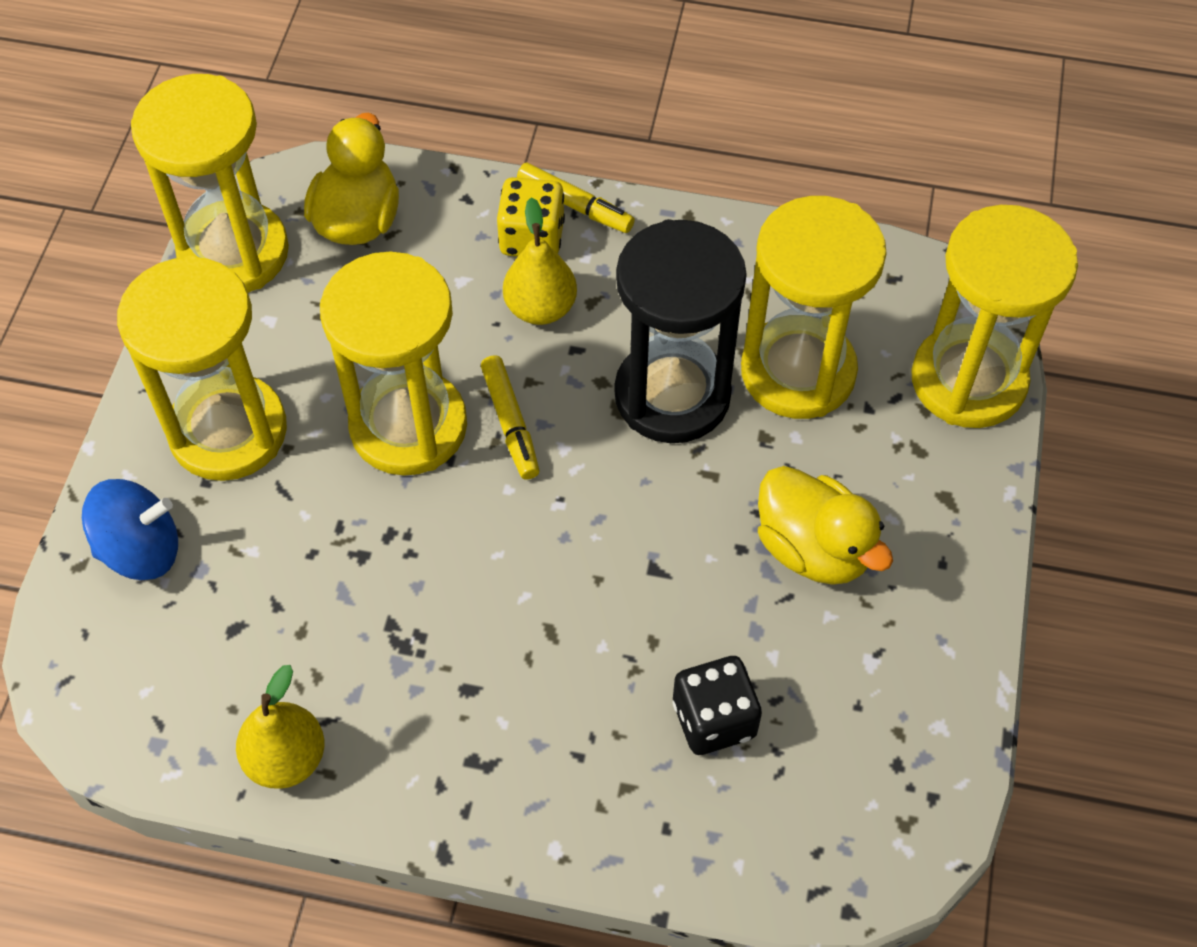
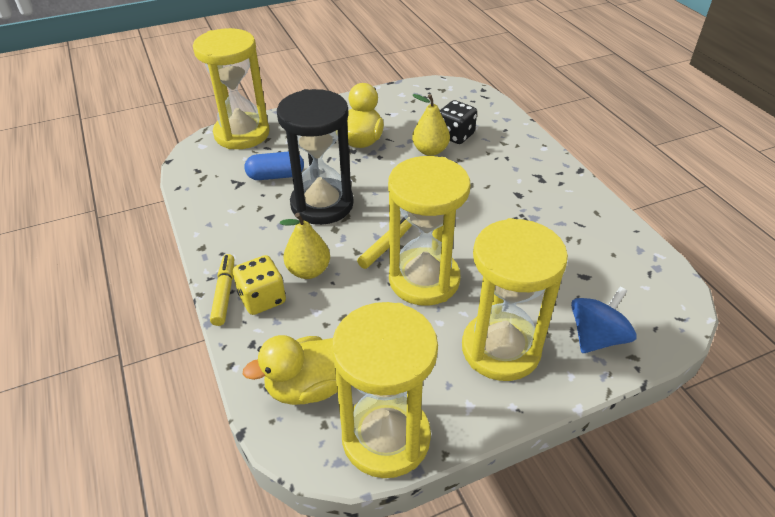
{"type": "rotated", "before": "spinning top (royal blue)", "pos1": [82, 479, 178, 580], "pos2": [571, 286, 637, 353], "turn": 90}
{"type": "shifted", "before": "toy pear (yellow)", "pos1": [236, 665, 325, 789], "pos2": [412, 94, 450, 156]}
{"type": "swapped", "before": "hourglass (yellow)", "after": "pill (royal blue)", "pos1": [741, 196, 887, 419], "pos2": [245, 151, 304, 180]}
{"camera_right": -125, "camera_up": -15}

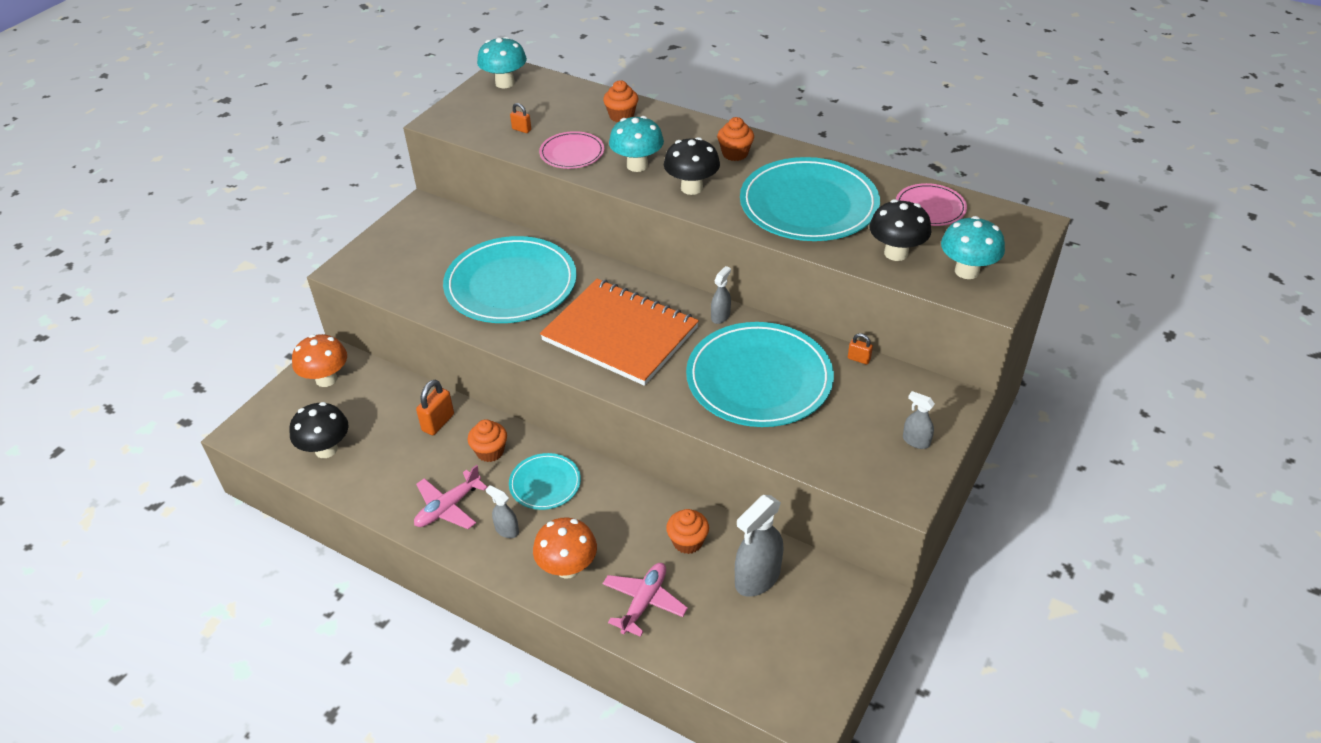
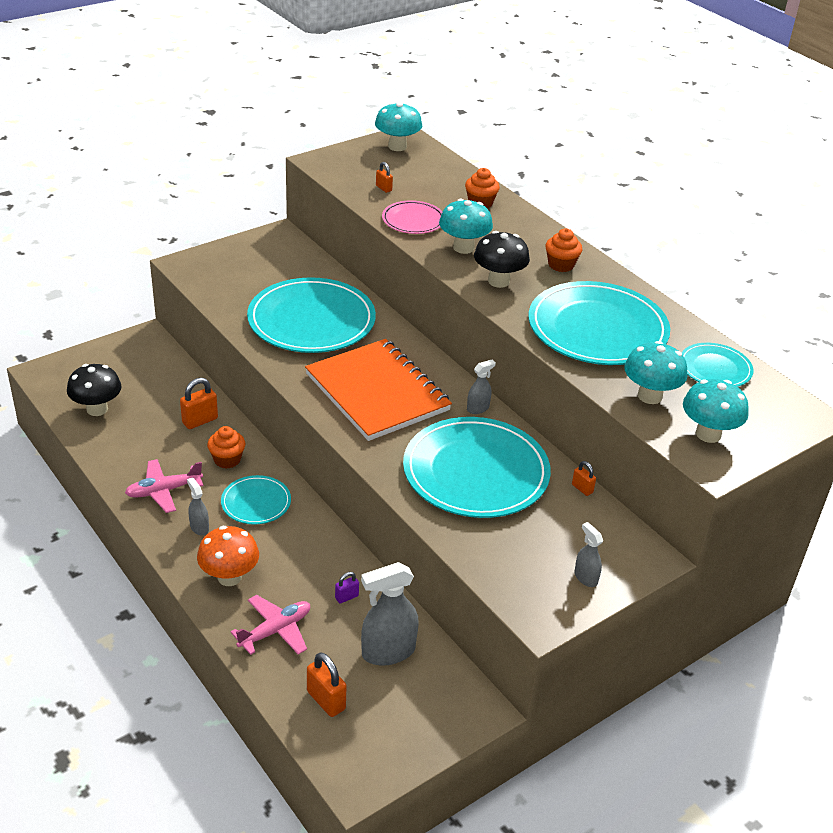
{"type": "gone", "before": "fungus (orange)", "pos1": [292, 334, 347, 387]}
{"type": "swapped", "before": "cupcake (orange)", "after": "padlock (royal purple)", "pos1": [666, 509, 709, 554], "pos2": [335, 572, 359, 604]}
{"type": "repainted", "before": "fungus (ebony)", "after": "fungus (turquoise)", "pos1": [869, 199, 931, 261], "pos2": [624, 341, 688, 404]}
{"type": "repainted", "before": "dinner plate (pink)", "after": "dinner plate (turquoise)", "pos1": [896, 183, 967, 226], "pos2": [681, 343, 753, 387]}
{"type": "new", "after": "padlock (orange)", "pos2": [307, 652, 347, 717]}
{"camera_right": 20, "camera_up": -5}

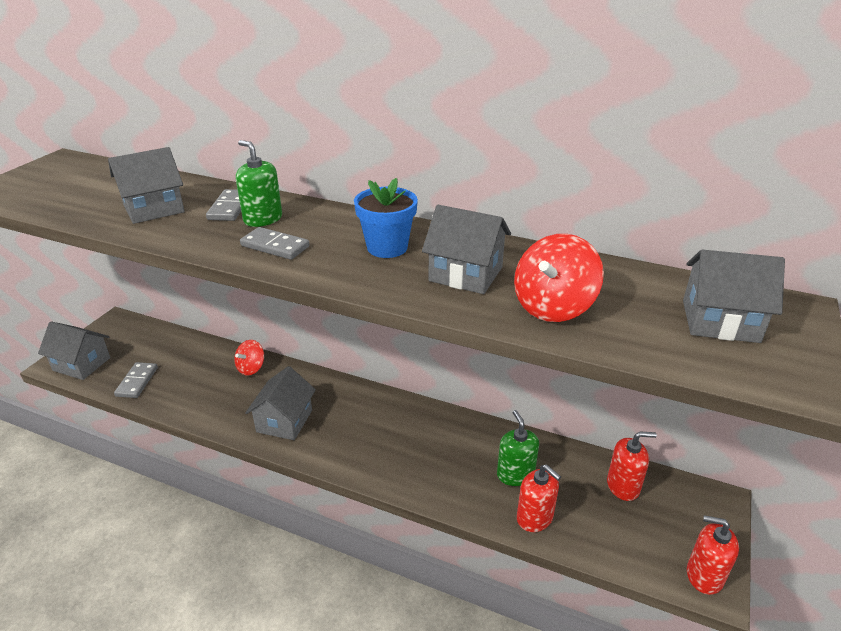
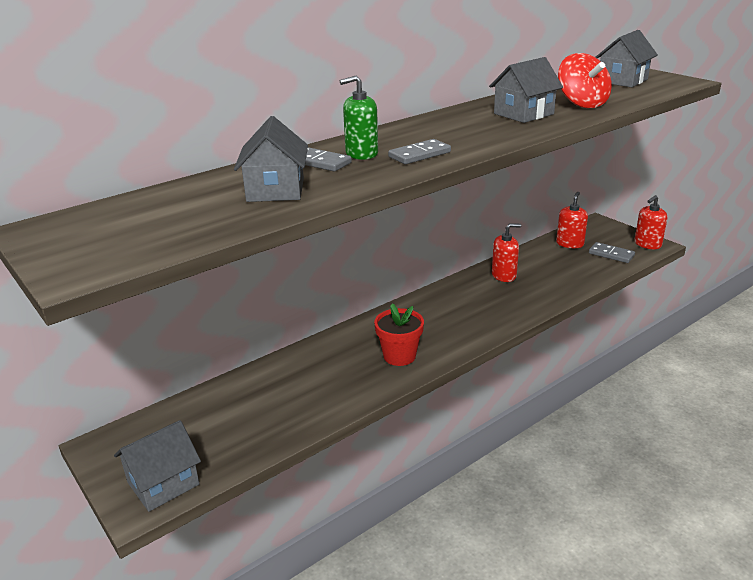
{"type": "shifted", "before": "domino tile (grey)", "pos1": [114, 362, 158, 398], "pos2": [589, 242, 635, 263]}
{"type": "gone", "before": "spinning top (red)", "pos1": [234, 340, 264, 376]}
{"type": "swapped", "before": "toy house (grey)", "after": "potted plant (red)", "pos1": [245, 366, 316, 440], "pos2": [374, 304, 424, 366]}
{"type": "gone", "before": "potted plant (royal blue)", "pos1": [354, 178, 418, 258]}
{"type": "gone", "before": "soap dispenser (leaf-green)", "pos1": [497, 410, 539, 486]}
{"type": "shifted", "before": "soap dispenser (red)", "pos1": [517, 464, 561, 532], "pos2": [492, 223, 521, 282]}
{"camera_right": -60, "camera_up": -5}

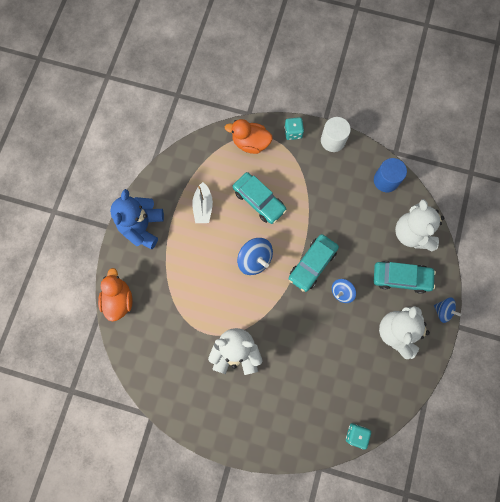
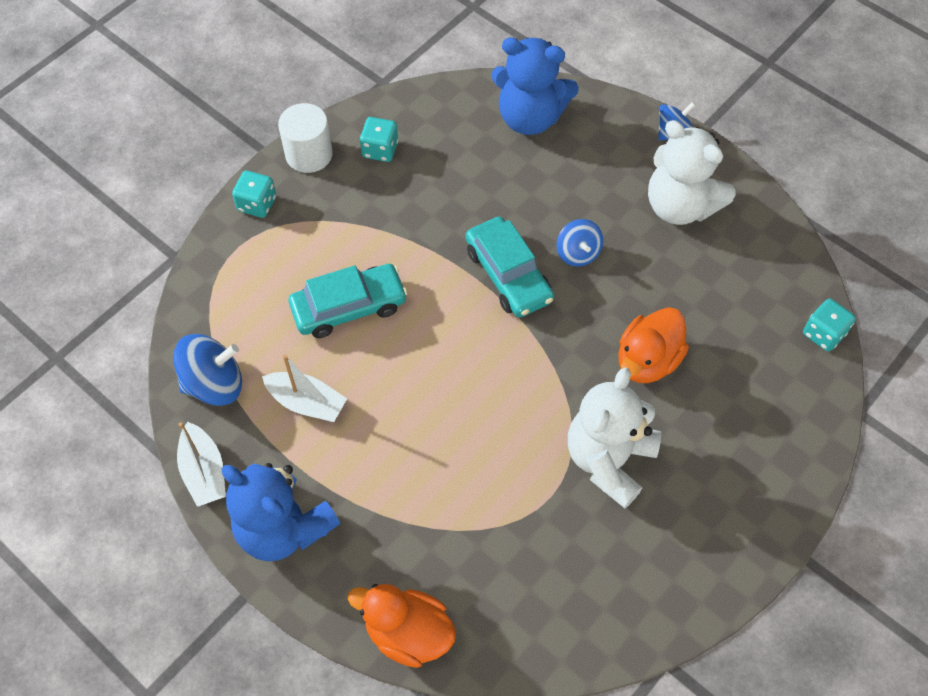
{"type": "shifted", "before": "duck (orange)", "pos1": [225, 119, 273, 154], "pos2": [618, 307, 689, 383]}
{"type": "shifted", "before": "spinning top (royal blue)", "pos1": [237, 238, 273, 275], "pos2": [173, 334, 242, 406]}
{"type": "gone", "before": "solid cylinder (royal blue)", "pos1": [374, 158, 407, 192]}
{"type": "gone", "before": "toy car (turquoise)", "pos1": [374, 261, 436, 294]}
{"type": "repainted", "before": "stuffed bear (white)", "after": "stuffed bear (royal blue)", "pos1": [395, 199, 444, 251], "pos2": [491, 37, 579, 135]}
{"type": "new", "after": "toy boat (white)", "pos2": [177, 422, 226, 507]}
{"type": "new", "after": "game die (turquoise)", "pos2": [360, 117, 398, 162]}
{"camera_right": -65, "camera_up": -15}

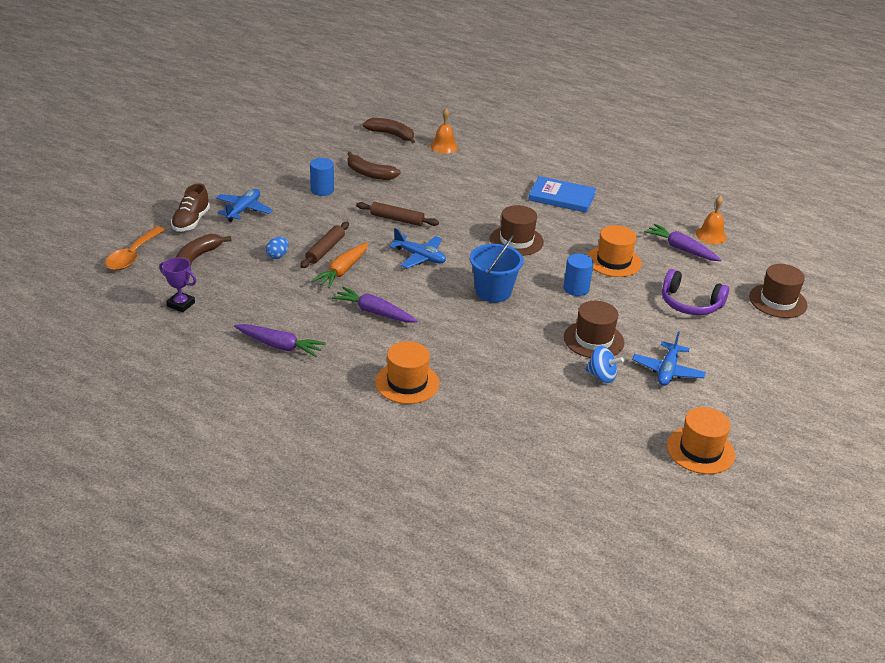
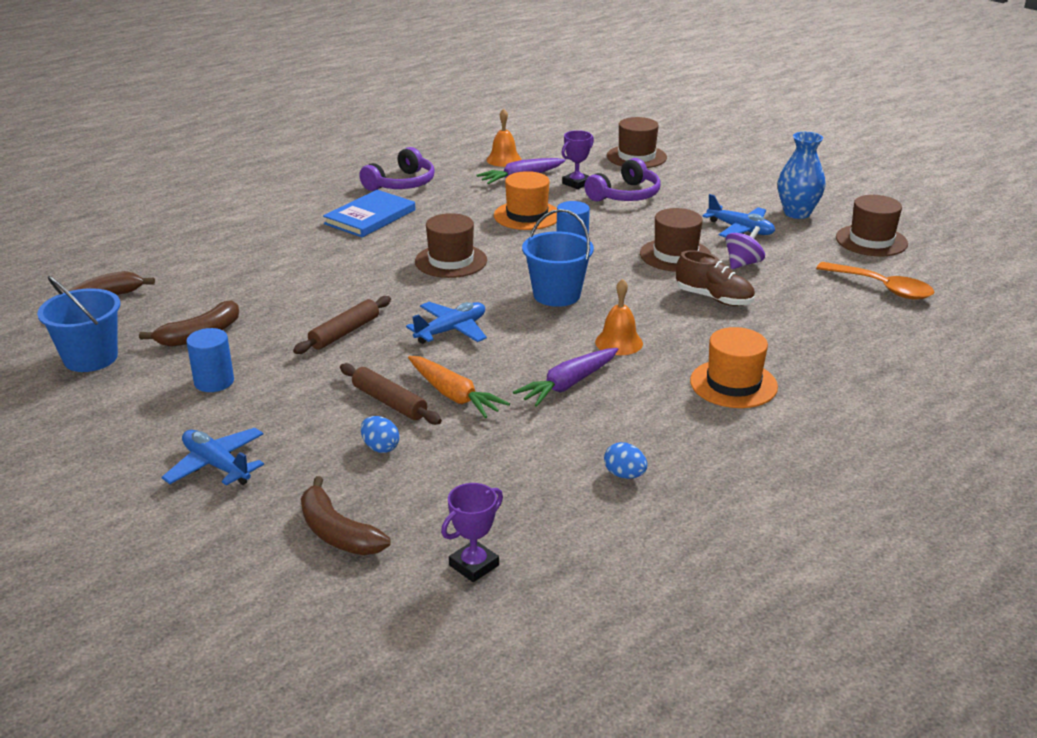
{"type": "shifted", "before": "spoon (orange)", "pos1": [105, 226, 165, 270], "pos2": [816, 262, 934, 299]}
{"type": "shifted", "before": "sneaker (brown)", "pos1": [171, 183, 210, 231], "pos2": [676, 250, 755, 306]}
{"type": "swapped", "before": "toy carrot (royal purple)", "after": "toy egg (royal blue)", "pos1": [234, 324, 326, 357], "pos2": [604, 442, 648, 479]}
{"type": "shifted", "before": "bell (orange)", "pos1": [430, 108, 458, 153], "pos2": [595, 279, 643, 355]}
{"type": "repainted", "before": "spinning top (royal blue)", "after": "spinning top (royal purple)", "pos1": [585, 346, 624, 383], "pos2": [726, 226, 765, 269]}
{"type": "repainted", "before": "hat (orange)", "after": "hat (brown)", "pos1": [667, 407, 735, 474], "pos2": [836, 195, 908, 256]}
{"type": "new", "after": "bucket (royal blue)", "pos2": [37, 276, 120, 372]}
{"type": "new", "after": "over-ear headphones (royal purple)", "pos2": [359, 147, 435, 191]}
{"type": "new", "after": "award cup (royal purple)", "pos2": [562, 130, 594, 189]}
{"type": "new", "after": "vase (royal blue)", "pos2": [778, 132, 826, 219]}
{"camera_right": -70, "camera_up": -5}

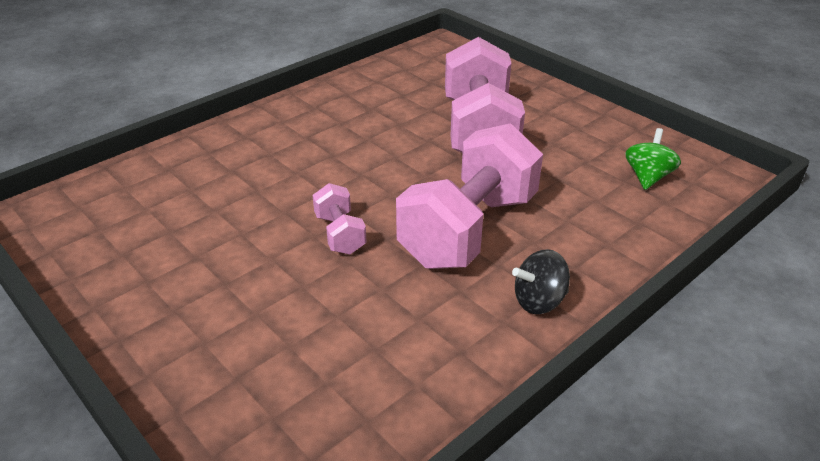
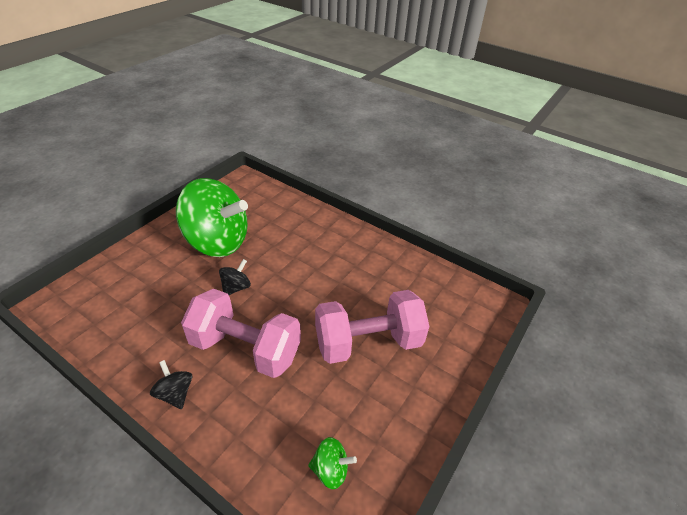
{"type": "swapped", "before": "hand weight (pink)", "after": "spinning top (ebony)", "pos1": [313, 183, 367, 255], "pos2": [219, 259, 251, 295]}
{"type": "new", "after": "spinning top (leaf-green)", "pos2": [176, 178, 248, 257]}
{"camera_right": 75, "camera_up": 5}

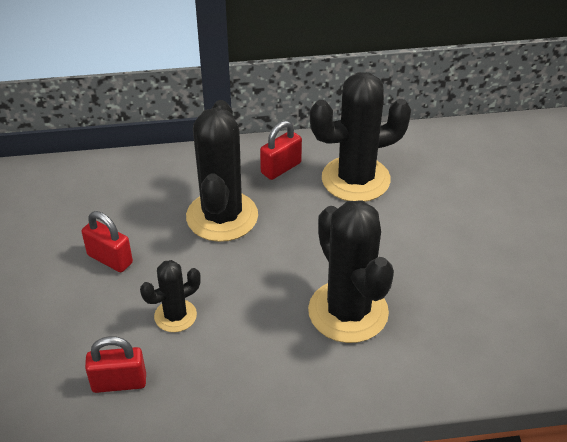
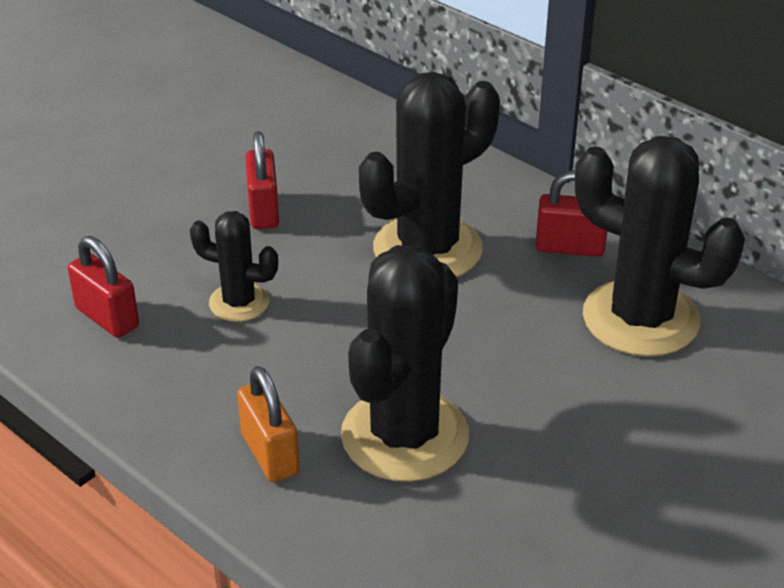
{"type": "new", "after": "padlock (orange)", "pos2": [237, 366, 300, 482]}
{"camera_right": 50, "camera_up": -5}

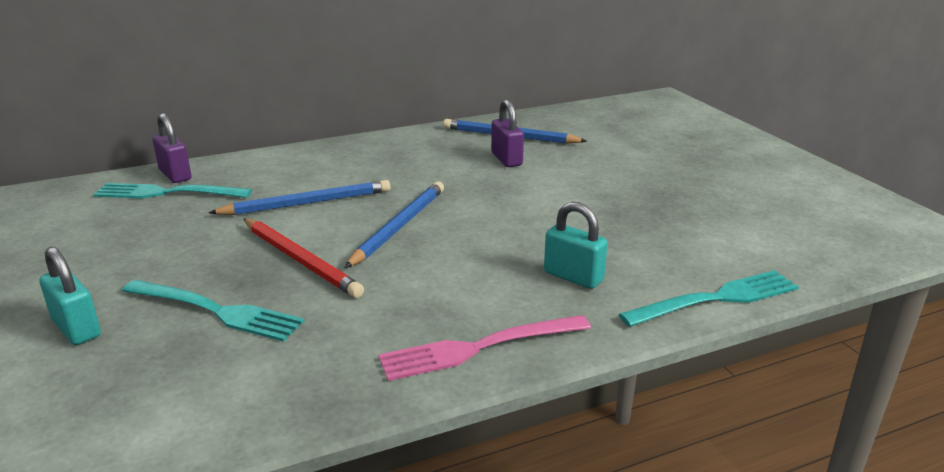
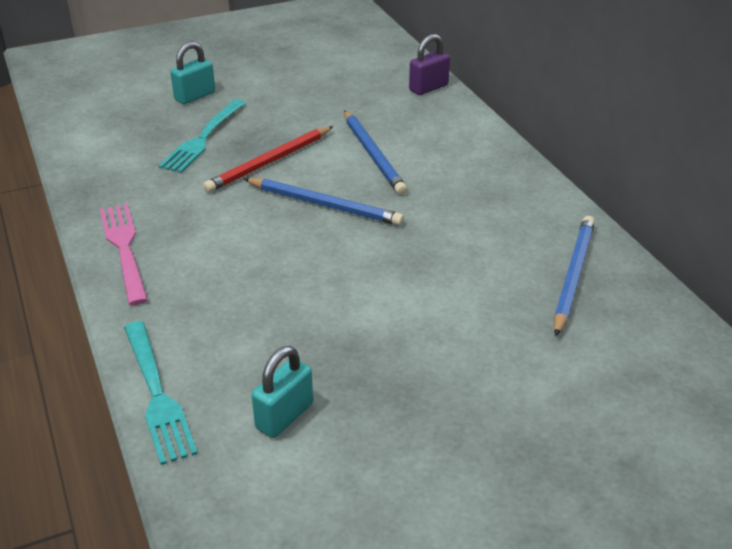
{"type": "gone", "before": "fork (turquoise)", "pos1": [93, 183, 252, 199]}
{"type": "gone", "before": "padlock (royal purple)", "pos1": [491, 99, 524, 167]}
{"type": "shifted", "before": "padlock (turquoise)", "pos1": [544, 202, 608, 289], "pos2": [252, 346, 313, 438]}
{"camera_right": 90, "camera_up": 10}

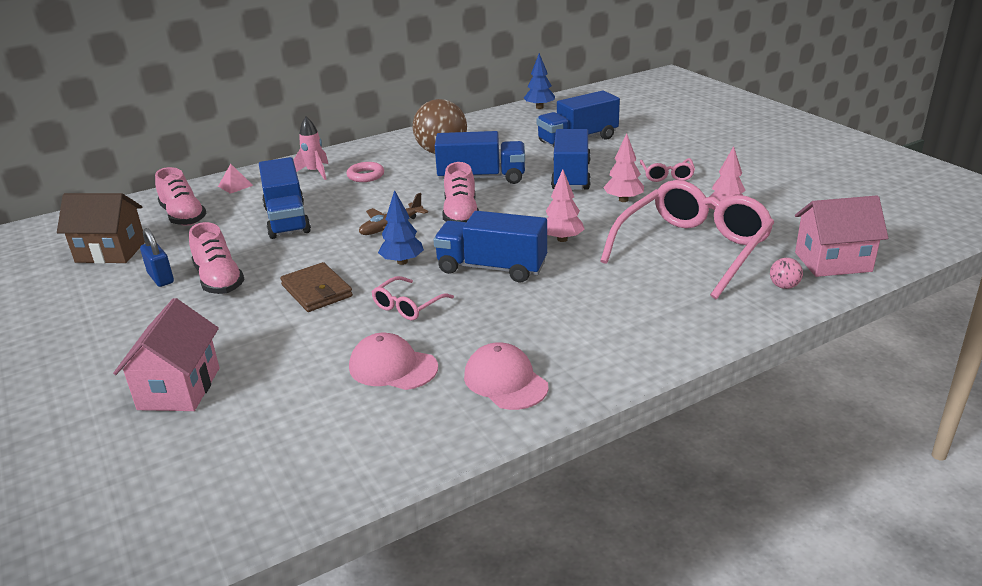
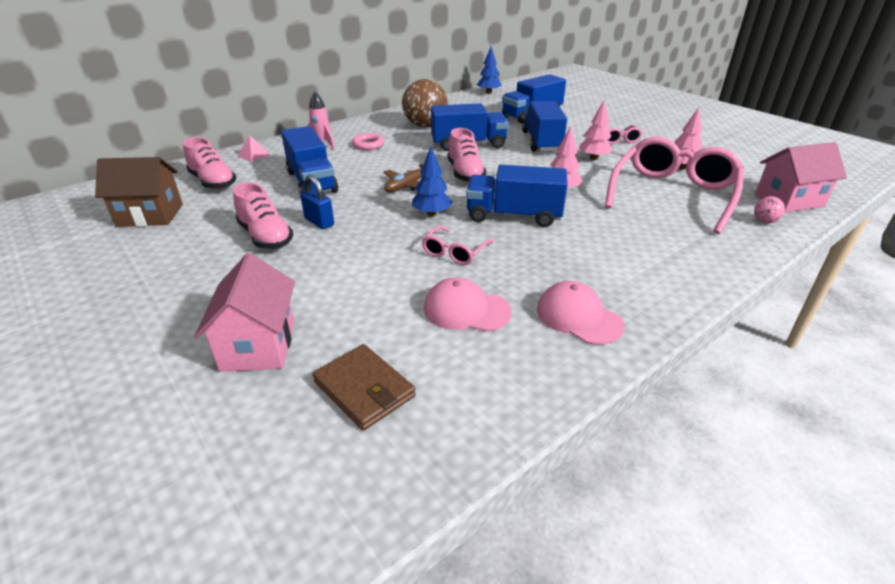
{"type": "shifted", "before": "padlock (royal blue)", "pos1": [140, 228, 174, 287], "pos2": [300, 175, 334, 229]}
{"type": "shifted", "before": "card wallet (brown)", "pos1": [280, 262, 353, 312], "pos2": [313, 344, 416, 430]}
{"camera_right": -10, "camera_up": 5}

